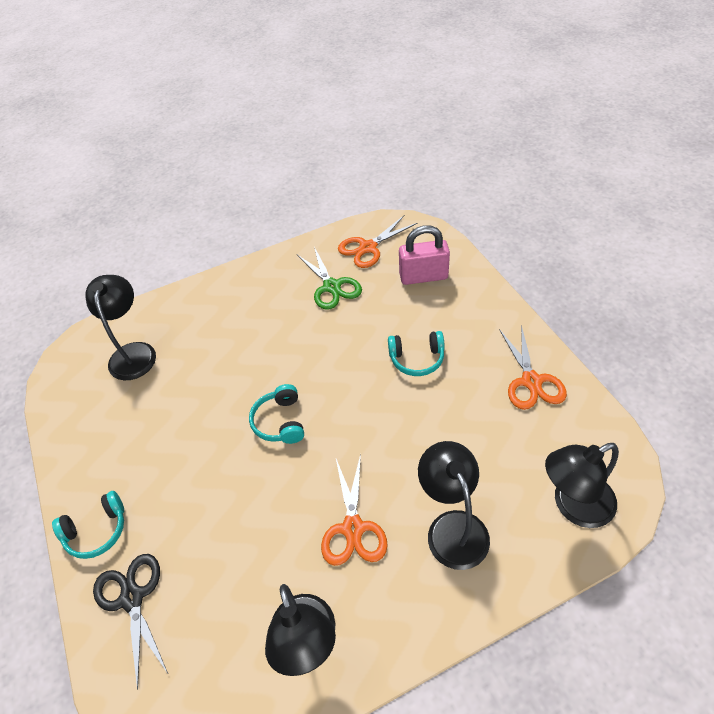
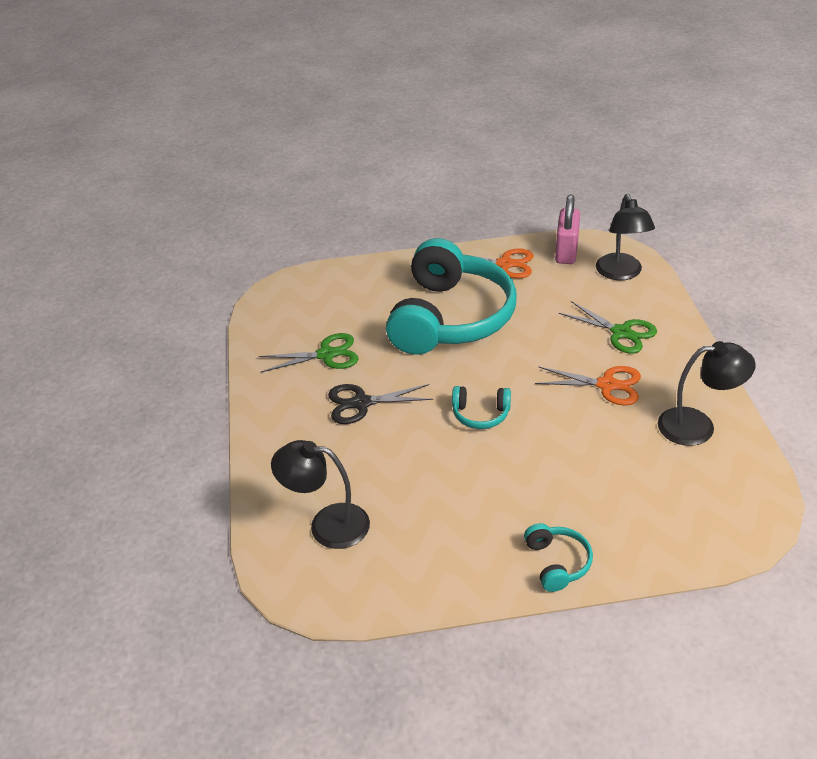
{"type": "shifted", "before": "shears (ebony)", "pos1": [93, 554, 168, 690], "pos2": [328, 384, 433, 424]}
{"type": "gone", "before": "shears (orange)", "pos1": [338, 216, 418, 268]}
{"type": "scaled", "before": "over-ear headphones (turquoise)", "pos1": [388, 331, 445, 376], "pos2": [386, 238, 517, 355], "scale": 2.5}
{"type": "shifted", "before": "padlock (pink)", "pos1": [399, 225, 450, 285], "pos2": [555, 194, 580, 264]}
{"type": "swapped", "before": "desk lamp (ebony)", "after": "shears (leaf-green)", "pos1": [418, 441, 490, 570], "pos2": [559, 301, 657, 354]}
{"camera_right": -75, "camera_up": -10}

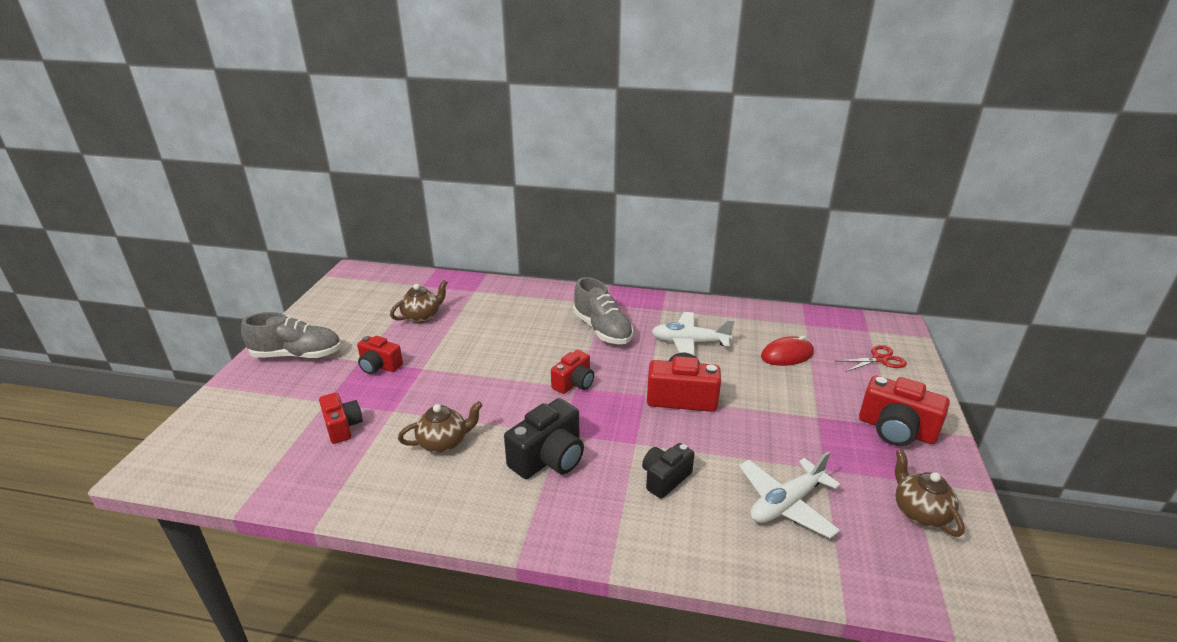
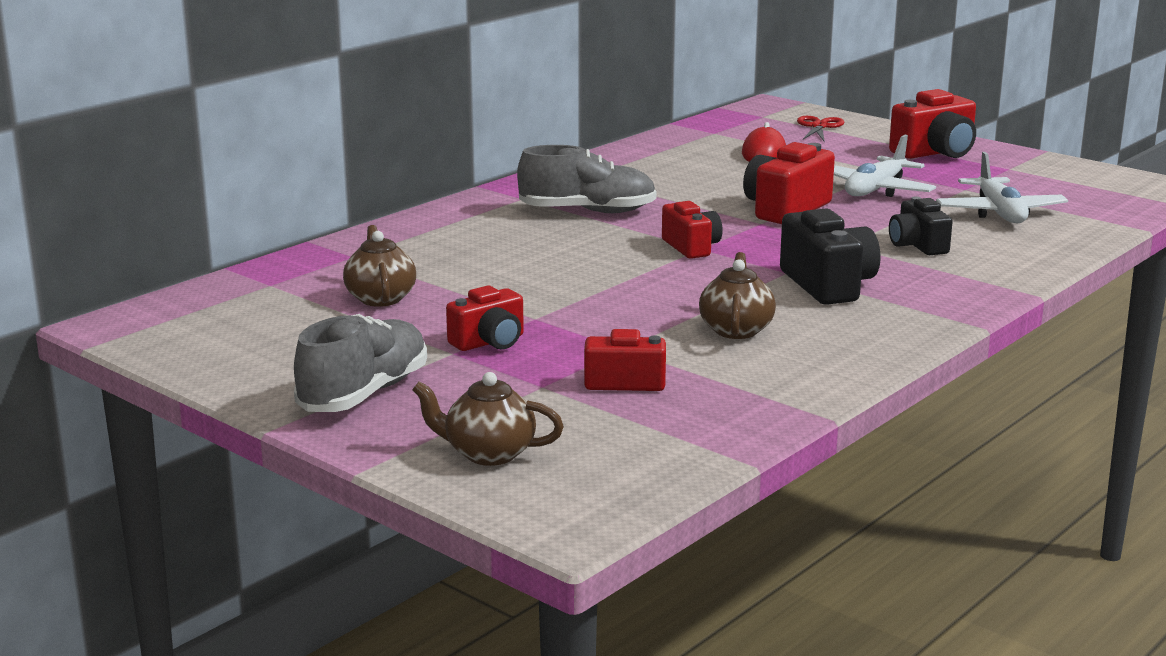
{"type": "shifted", "before": "plane (white)", "pos1": [652, 312, 735, 355], "pos2": [834, 135, 936, 197]}
{"type": "shifted", "before": "teapot (brown)", "pos1": [895, 450, 965, 537], "pos2": [412, 372, 564, 466]}
{"camera_right": -60, "camera_up": -10}

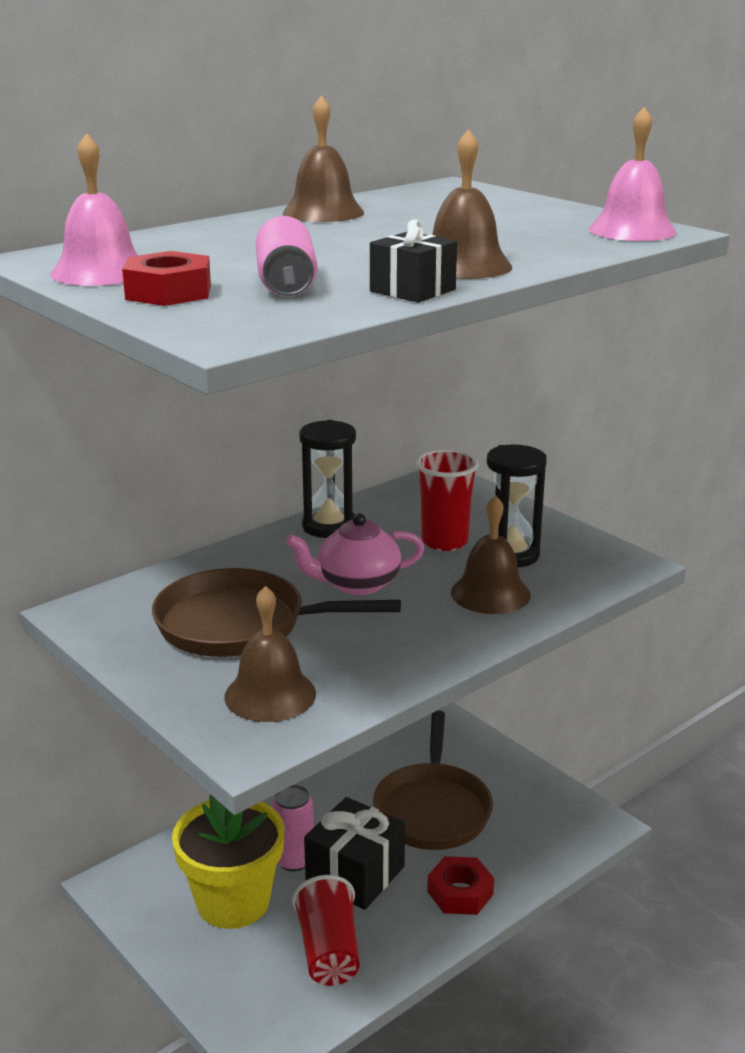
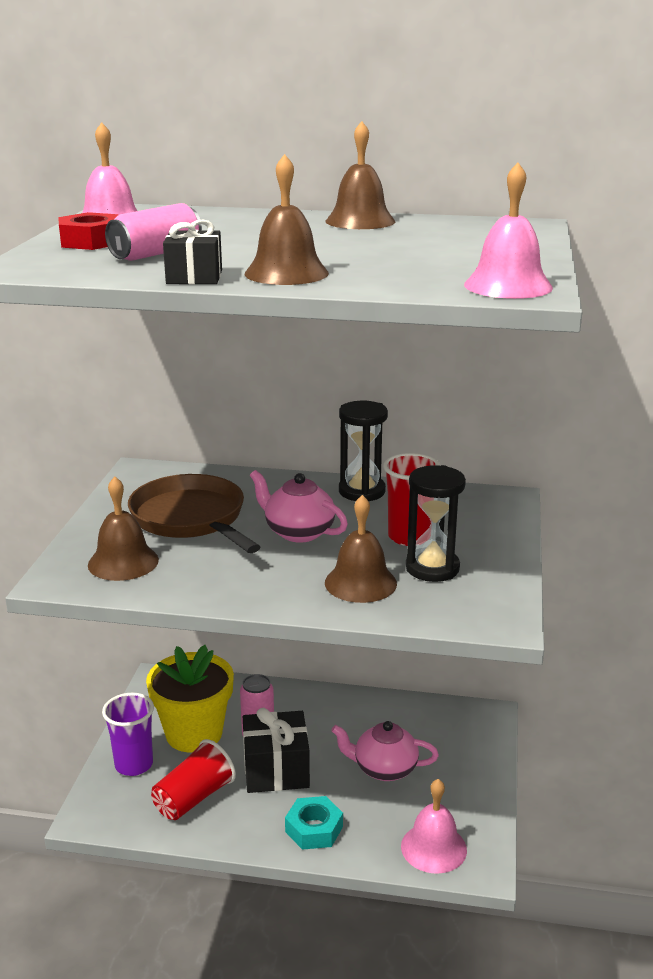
{"type": "swapped", "before": "pan (brown)", "after": "teapot (pink)", "pos1": [373, 711, 493, 850], "pos2": [331, 721, 439, 781]}
{"type": "repainted", "before": "hex nut (red)", "after": "hex nut (turquoise)", "pos1": [427, 856, 494, 915], "pos2": [285, 796, 343, 850]}
{"type": "new", "after": "tumbler (royal purple)", "pos2": [102, 693, 154, 776]}
{"type": "new", "after": "bell (pink)", "pos2": [401, 779, 467, 874]}
{"camera_right": 50, "camera_up": 0}

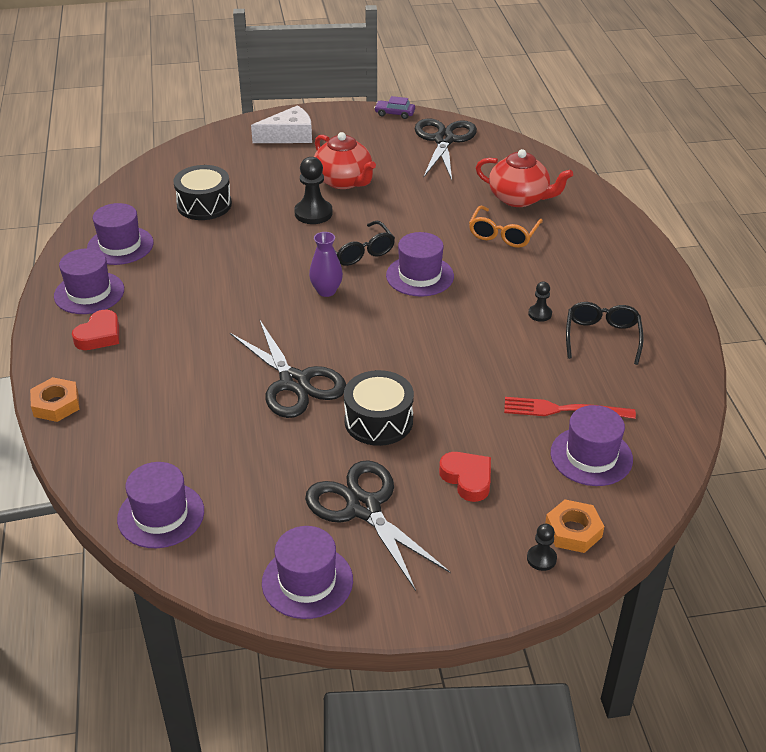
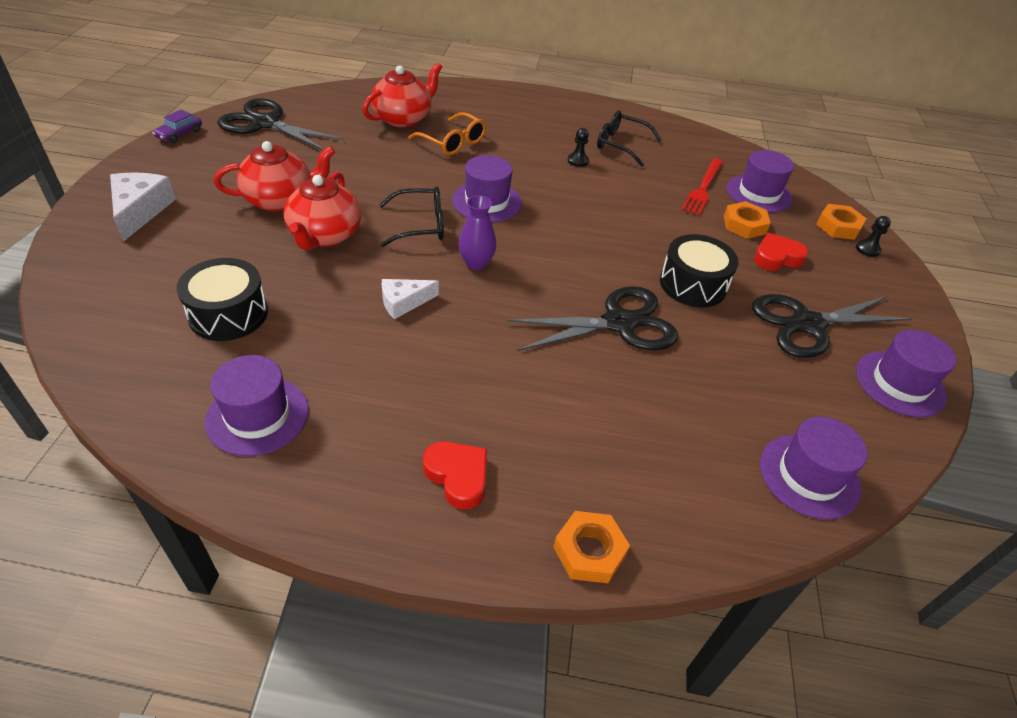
{"type": "gone", "before": "hat (royal purple)", "pos1": [54, 248, 124, 314]}
{"type": "swapped", "before": "chess pawn (ebony)", "after": "teapot (red)", "pos1": [294, 157, 333, 224], "pos2": [283, 172, 361, 250]}
{"type": "new", "after": "cheese (white)", "pos2": [382, 279, 439, 319]}
{"type": "new", "after": "hex nut (orange)", "pos2": [724, 201, 771, 239]}
{"camera_right": -75, "camera_up": 5}

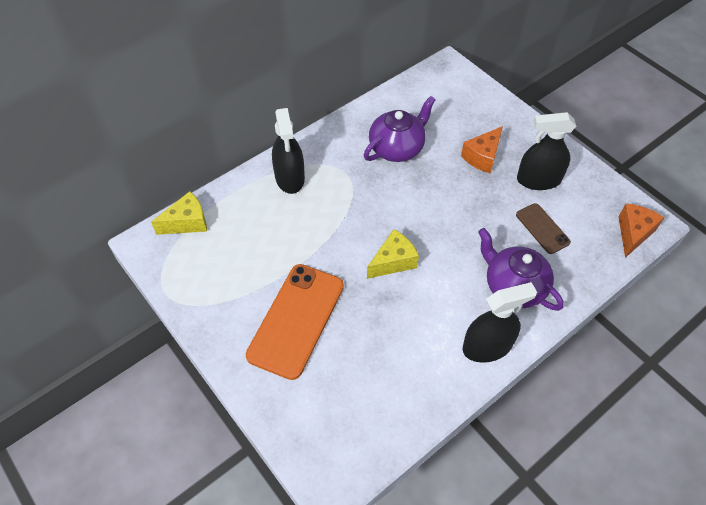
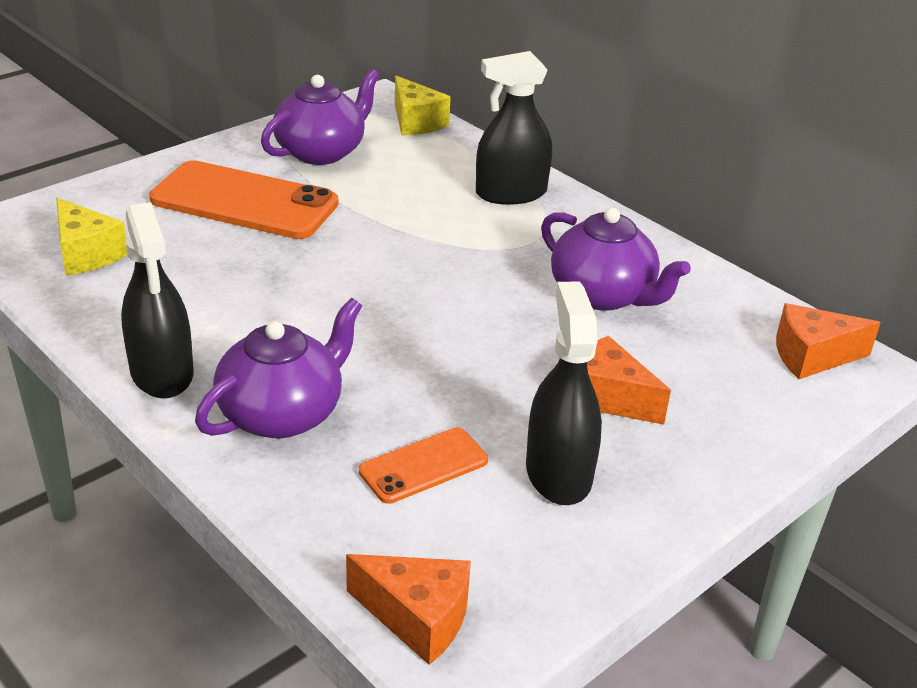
{"type": "shifted", "before": "cheese (yellow)", "pos1": [367, 229, 419, 279], "pos2": [56, 198, 127, 276]}
{"type": "repainted", "before": "phone (brown)", "after": "phone (orange)", "pos1": [516, 203, 571, 254], "pos2": [359, 427, 488, 504]}
{"type": "new", "after": "teapot (royal purple)", "pos2": [261, 69, 380, 165]}
{"type": "new", "after": "cheese (orange)", "pos2": [776, 303, 881, 379]}
{"camera_right": 85, "camera_up": -20}

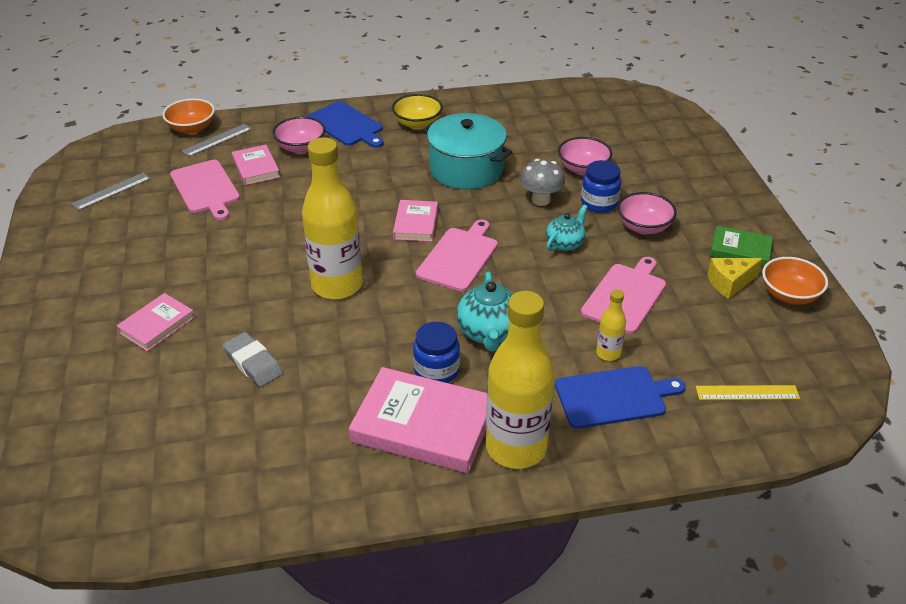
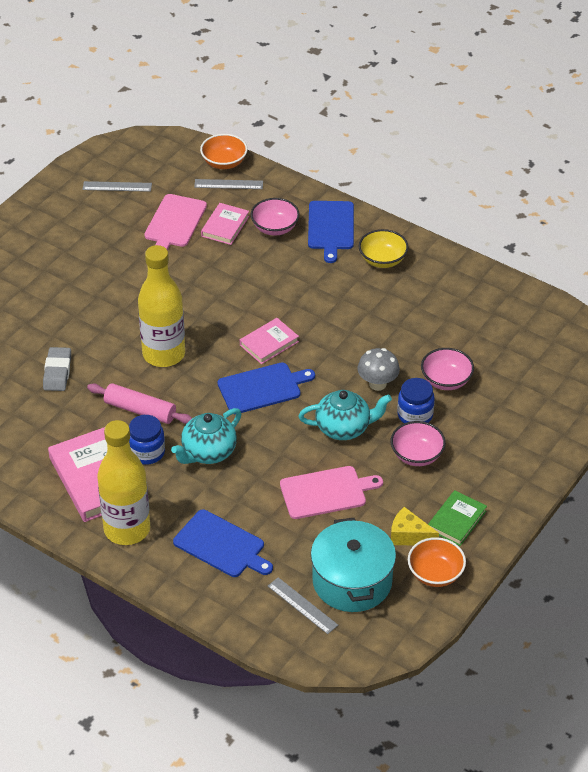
{"type": "gone", "before": "book (pink)", "pos1": [117, 293, 195, 352]}
{"type": "repainted", "before": "chopping board (pink)", "after": "chopping board (royal blue)", "pos1": [416, 219, 498, 292], "pos2": [218, 362, 315, 413]}
{"type": "shifted", "before": "stockpot (turquoise)", "pos1": [423, 113, 512, 189], "pos2": [311, 518, 396, 612]}
{"type": "scaled", "before": "teapot (turquoise)", "pos1": [546, 205, 588, 251], "pos2": [299, 390, 392, 440], "scale": 1.53}
{"type": "gone", "before": "bottle (yellow)", "pos1": [596, 290, 626, 361]}
{"type": "repainted", "before": "ruler (yellow)", "after": "ruler (grey)", "pos1": [696, 385, 800, 400], "pos2": [268, 577, 338, 634]}
{"type": "rotated", "before": "book (leaf-green)", "pos1": [710, 226, 773, 267], "pos2": [428, 490, 487, 546], "turn": 60}
{"type": "new", "after": "dough roller (pink)", "pos2": [87, 383, 192, 424]}
{"camera_right": 45, "camera_up": 5}

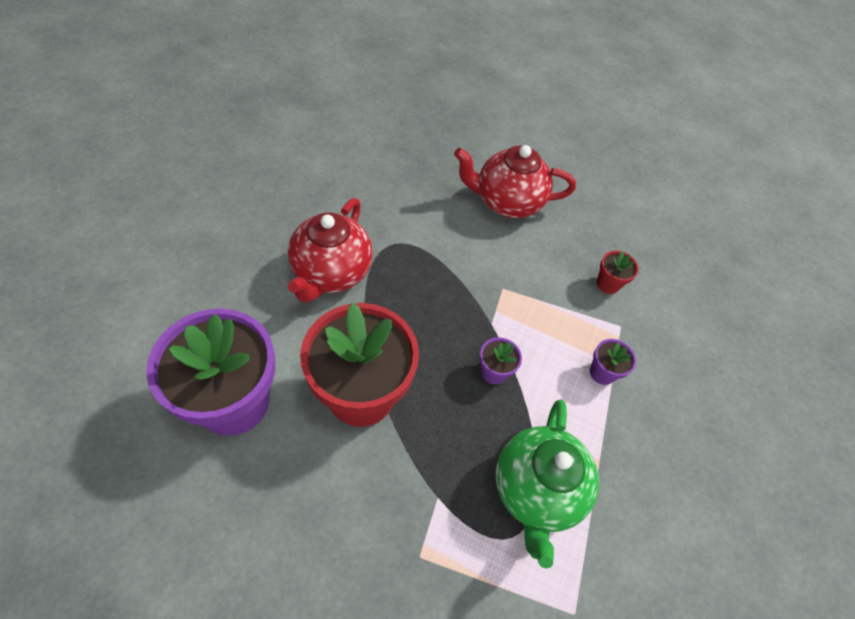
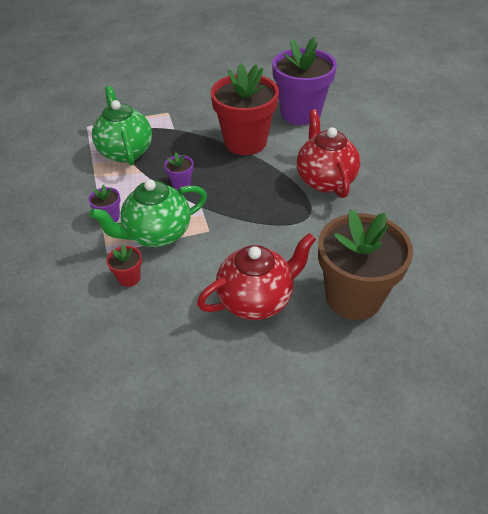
{"type": "new", "after": "teapot (leaf-green)", "pos2": [90, 179, 207, 247]}
{"type": "new", "after": "potted plant (brown)", "pos2": [318, 210, 413, 320]}
{"camera_right": 155, "camera_up": -10}

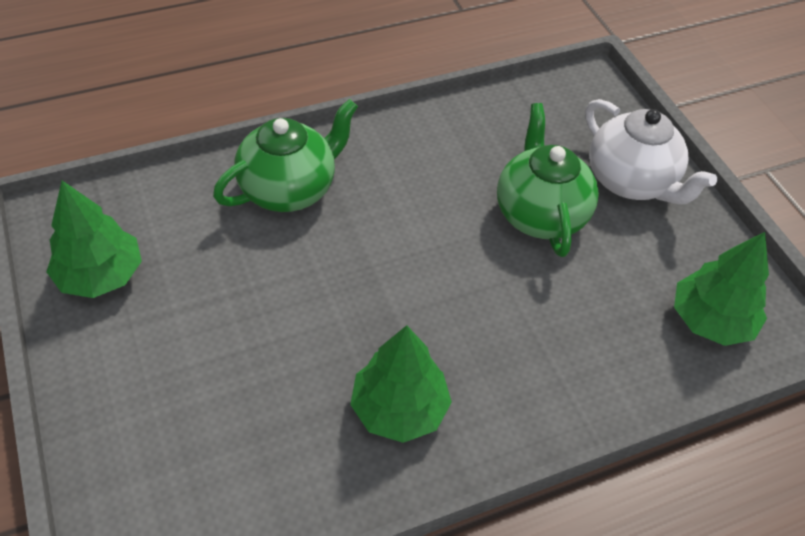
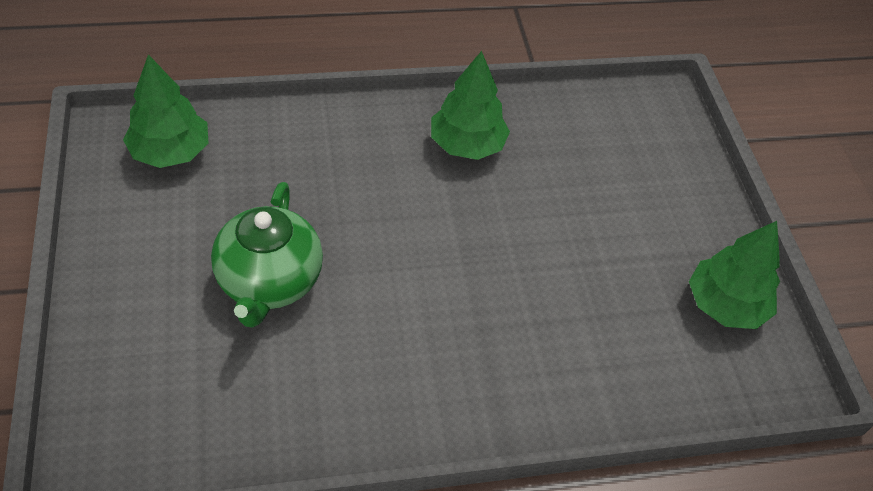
{"type": "gone", "before": "teapot (leaf-green)", "pos1": [213, 99, 358, 212]}
{"type": "gone", "before": "teapot (white)", "pos1": [585, 99, 717, 205]}
{"camera_right": -170, "camera_up": 0}

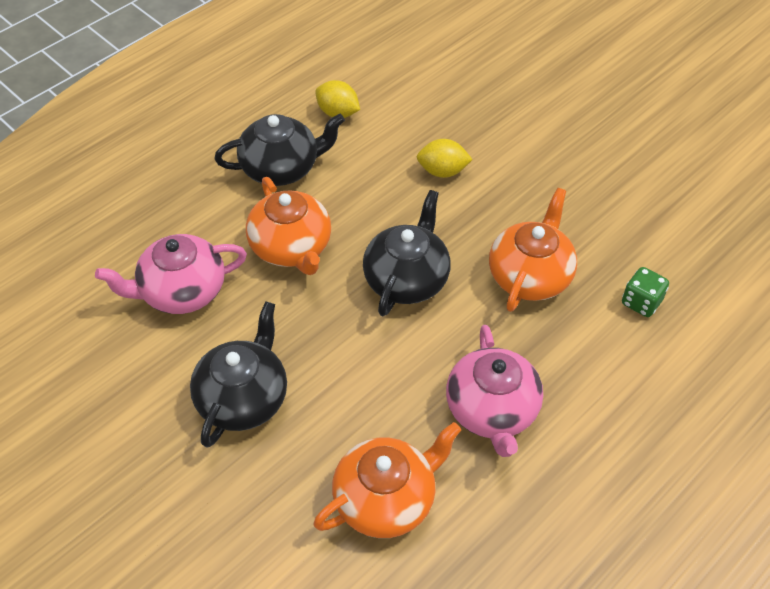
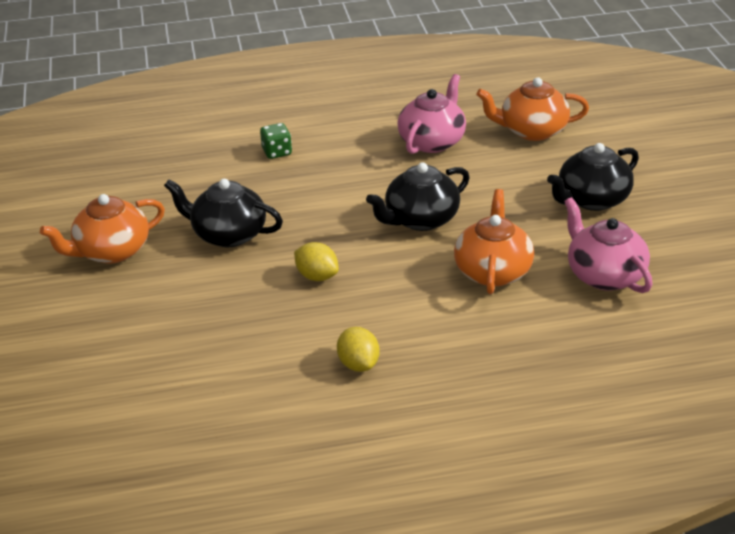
{"type": "rotated", "before": "teapot (pink)", "pos1": [95, 234, 247, 314], "pos2": [564, 197, 653, 293], "turn": -135}
{"type": "shifted", "before": "teapot (ebony)", "pos1": [214, 114, 345, 186], "pos2": [164, 179, 283, 247]}
{"type": "shifted", "before": "teapot (orange)", "pos1": [489, 188, 577, 312], "pos2": [40, 194, 165, 263]}
{"camera_right": -145, "camera_up": -15}

